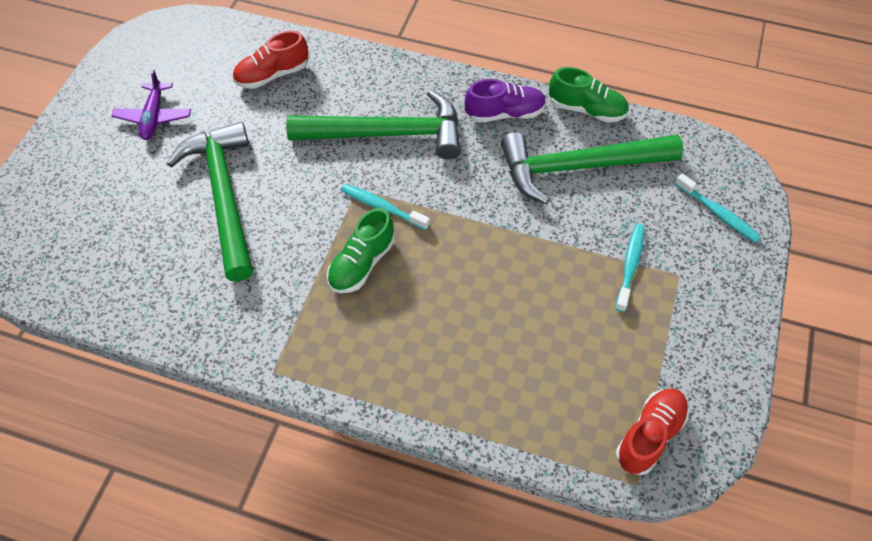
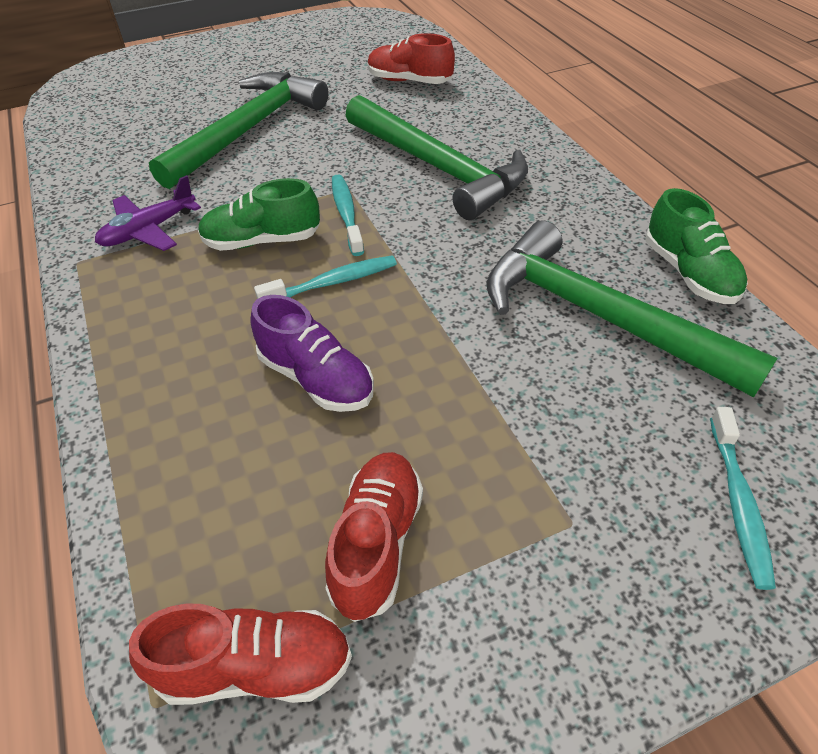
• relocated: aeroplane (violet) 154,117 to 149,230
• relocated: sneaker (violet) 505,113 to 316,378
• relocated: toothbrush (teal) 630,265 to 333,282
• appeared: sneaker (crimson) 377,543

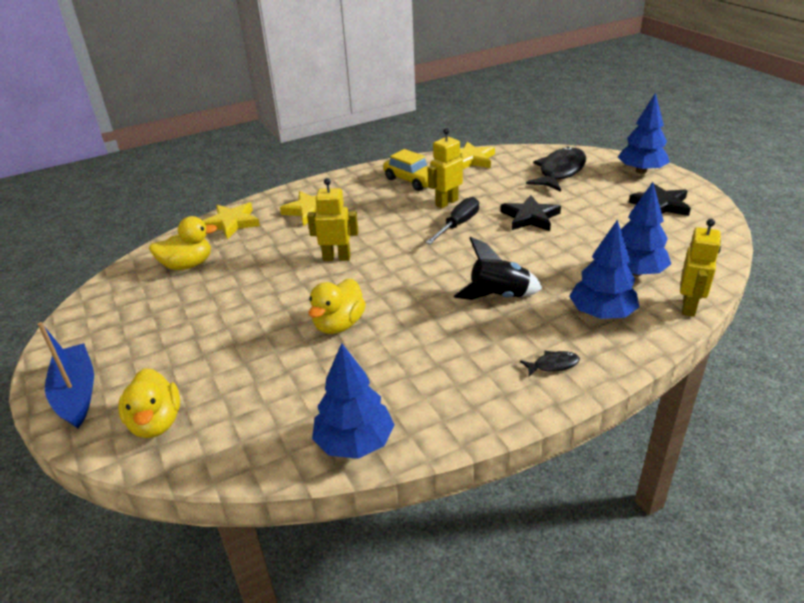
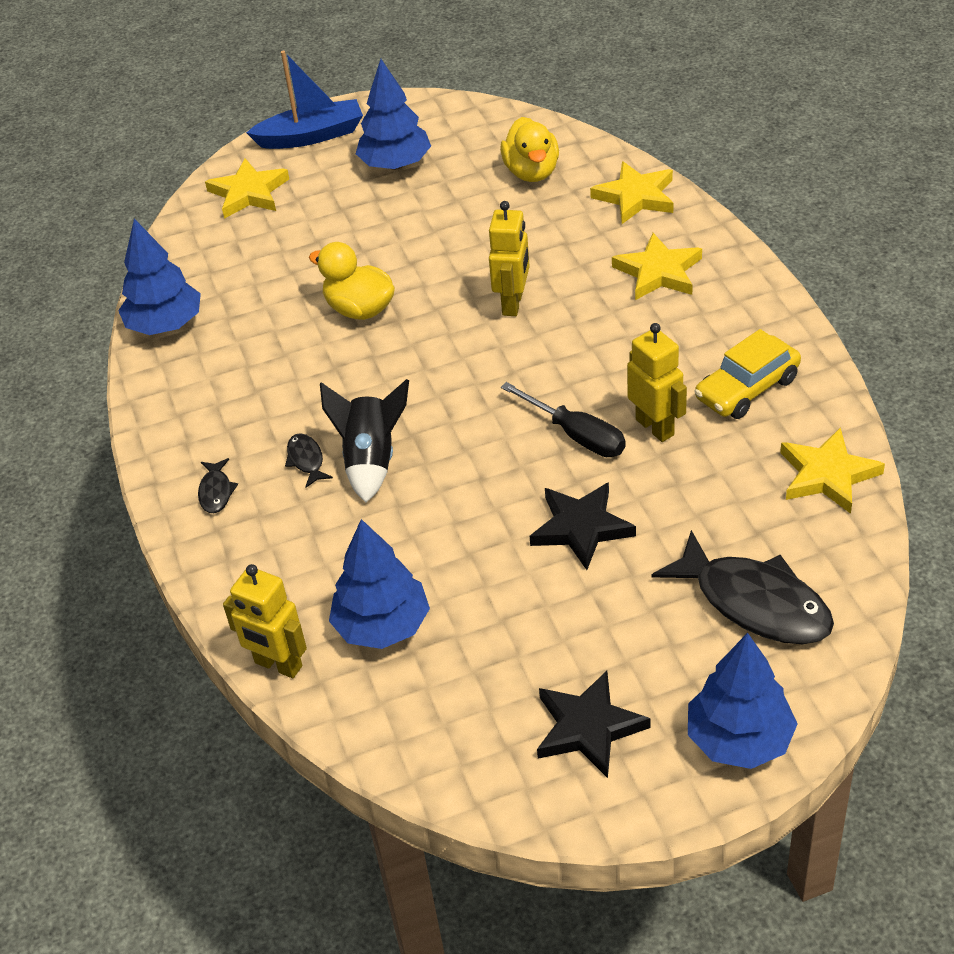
• exchanged: toy duck (golden) 156,423 to star (golden) 248,193
• relocated: fir tree (blue) 601,314 to 395,164
• appeared: fish (ebony) 306,460

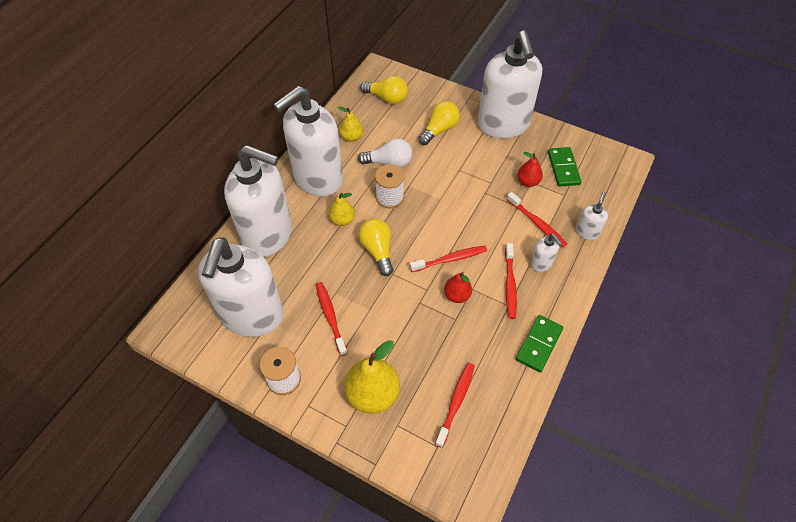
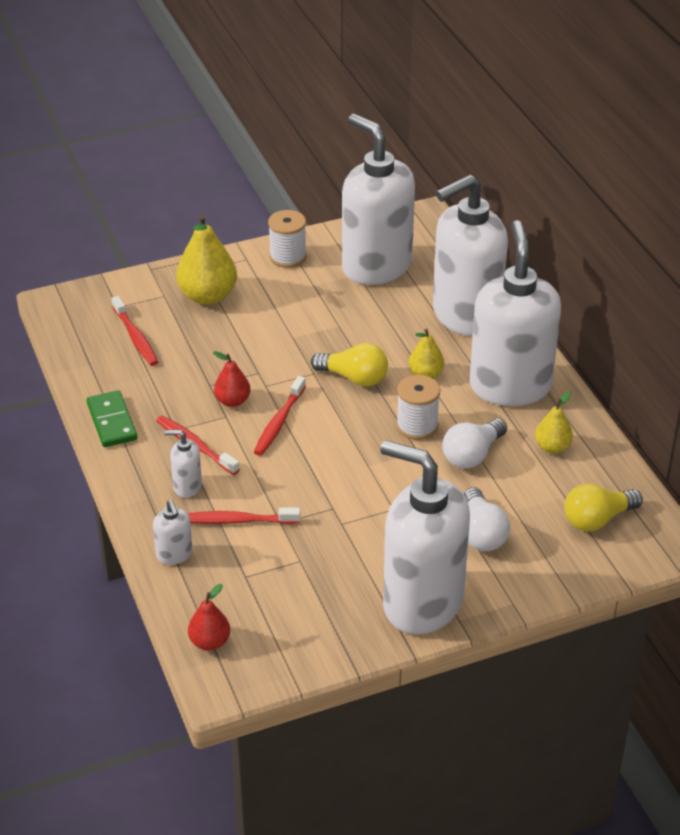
• missing: toothbrush (crimson) 330,317
• colour: bulb (golden) 439,130 to bulb (snow-white) 481,534
• relocated: pear (crimson) 528,182 to 210,642
• missing: domino (leaf-green) 563,168

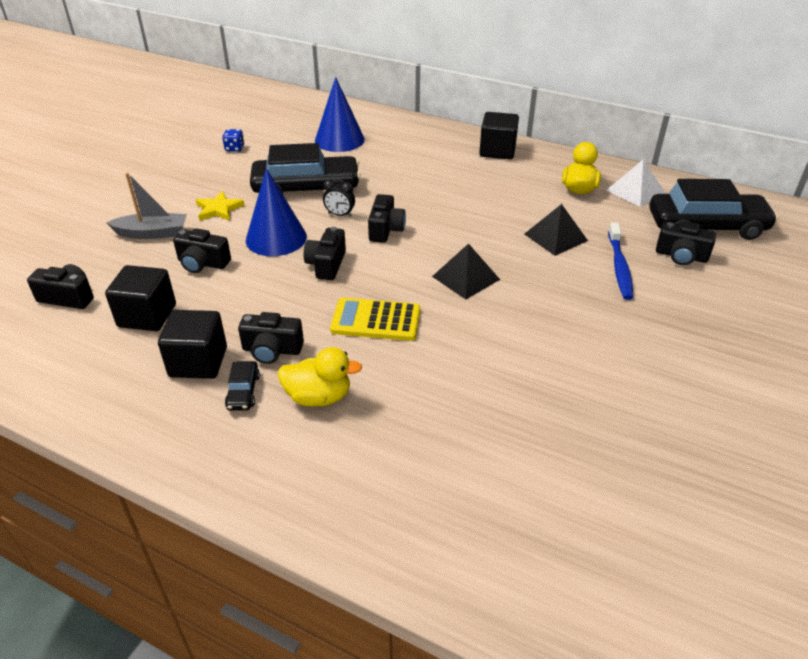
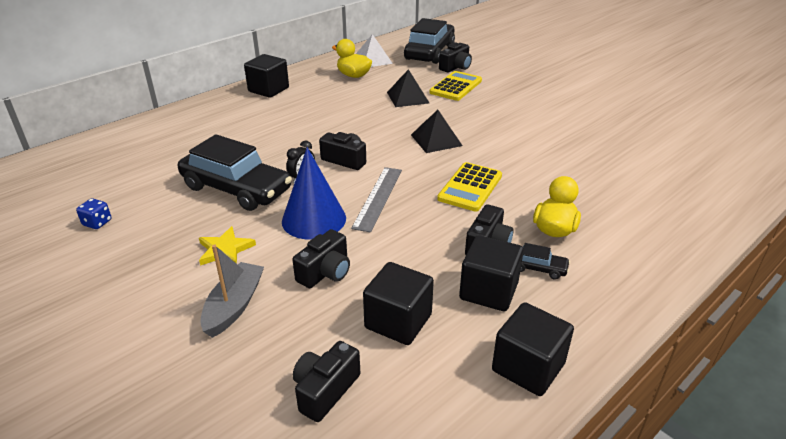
• spun: automobile (ebony) 306,188 = 236,188 105 degrees clockwise
• exchanged: compact camera (ebony) 326,265 to ruler (gray) 378,198
• missing: cone shape (blue) 339,140
• exchanged: toothbrush (blue) 619,267 to pocket calculator (golden) 456,87
• appeared: block (ebony) 528,367

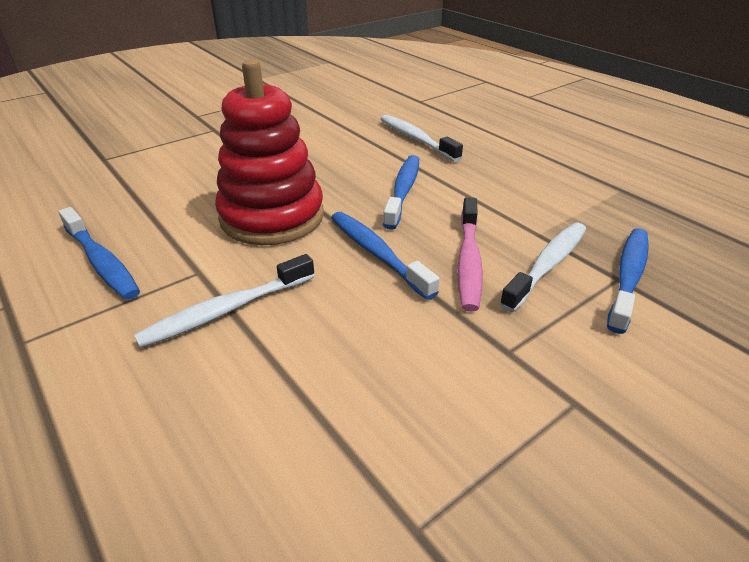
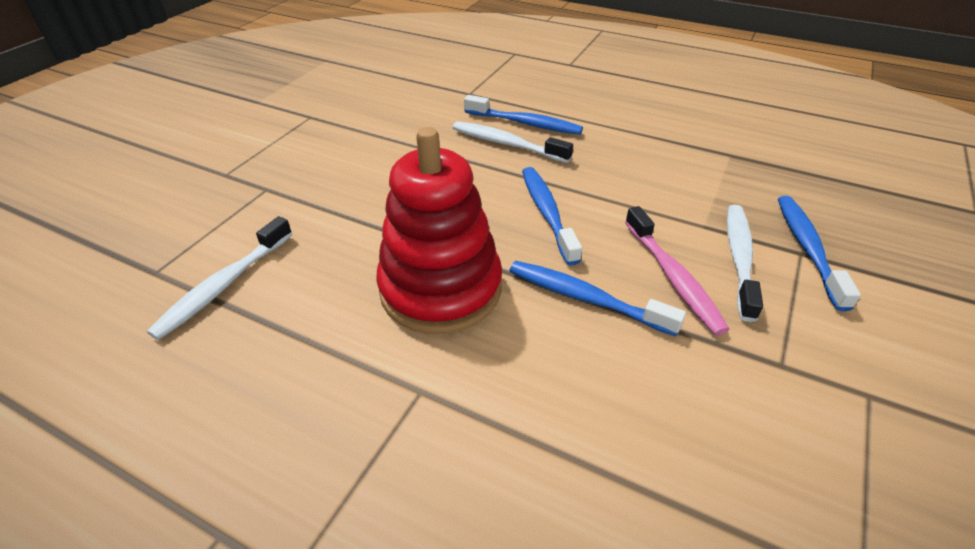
• relocated: toothbrush (blue) 102,262 to 525,123
• relocated: toothbrush (snow-white) 226,310 to 223,285

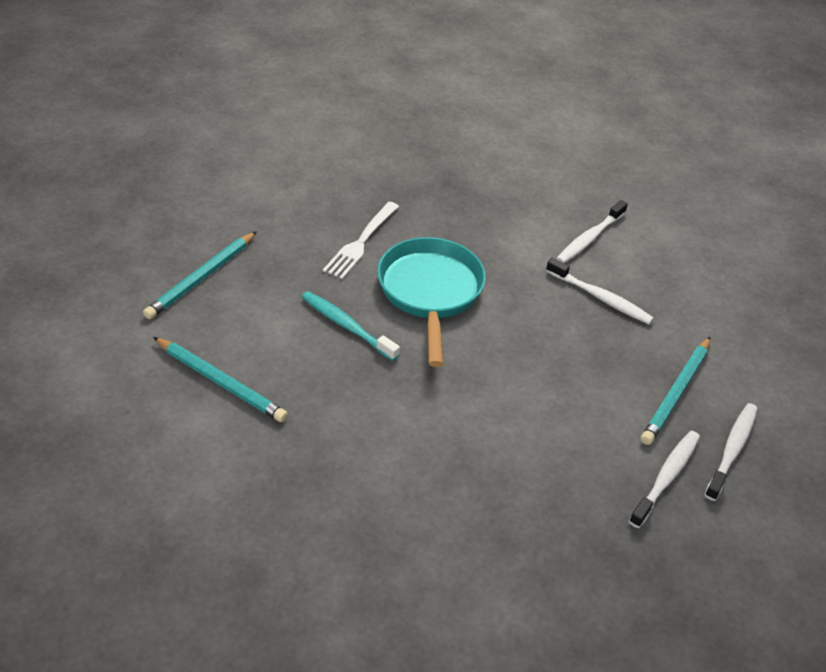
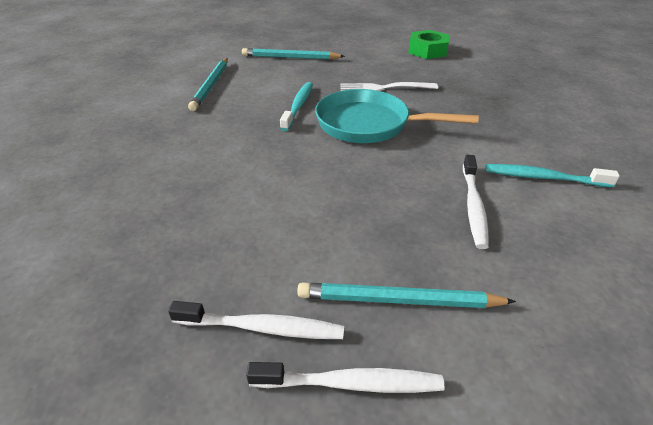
• spun: skillet (teal) 430,292 = 369,124 135 degrees counterclockwise
• colour: toothbrush (snow-white) 589,238 to toothbrush (teal) 543,178
• appeared: hex nut (leaf-green) 427,50

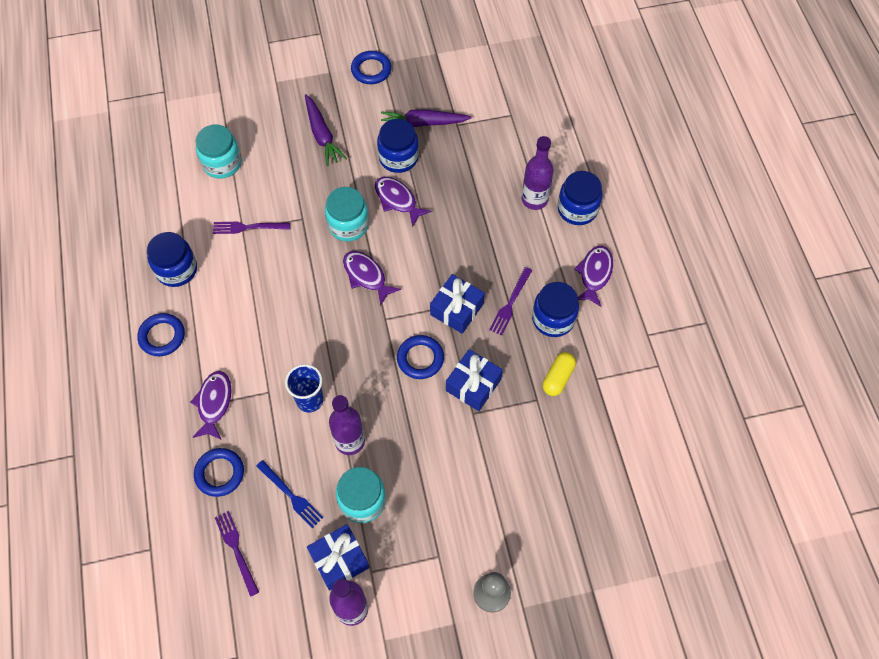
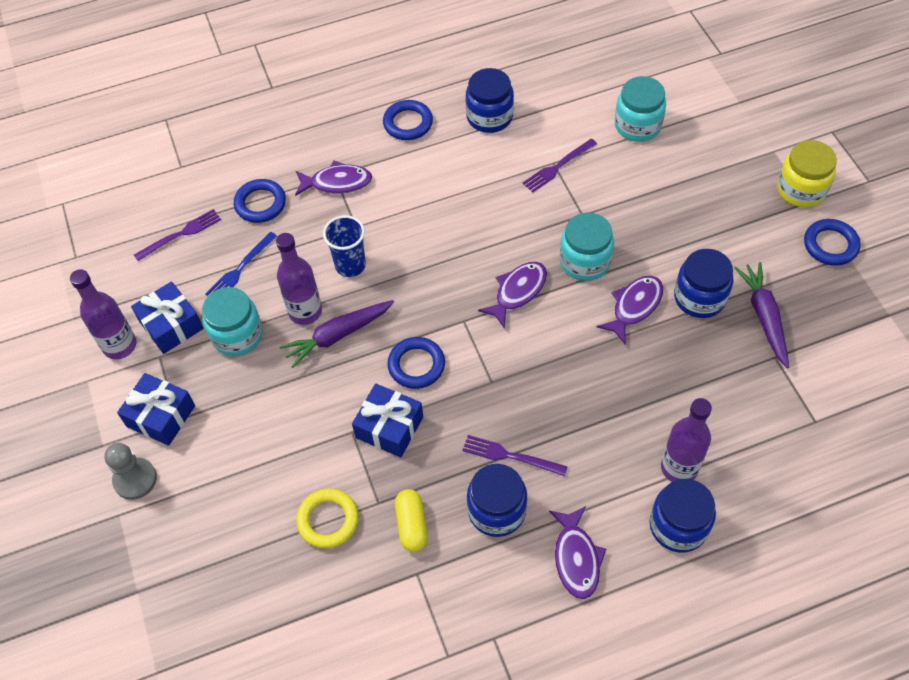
• spun: table fork (violet) 248,227 = 558,167 120 degrees counterclockwise
• relocated: toy carrot (violet) 322,135 to 338,335
• relocated: gift (blue) 457,309 to 161,416
• spun: pill (golden) 558,378 = 412,525 60 degrees clockwise
• spun: fish (violet) 594,274 = 576,558 75 degrees clockwise
• appeared: torus (golden) 328,520
• appeared: jam jar (golden) 801,189

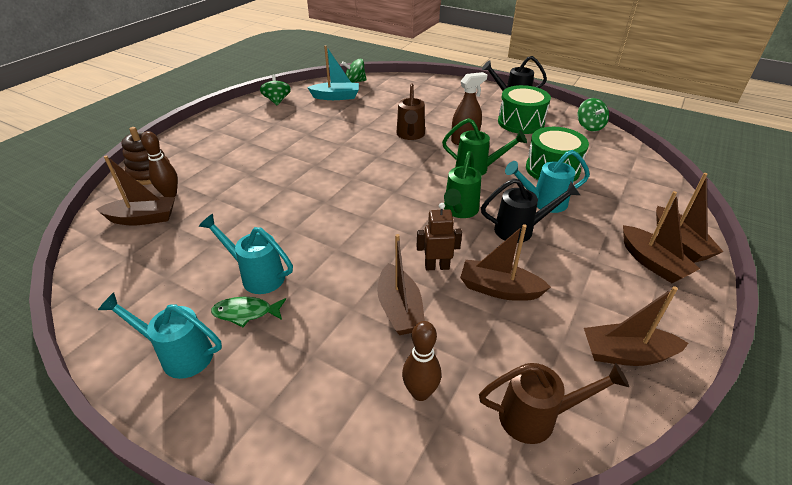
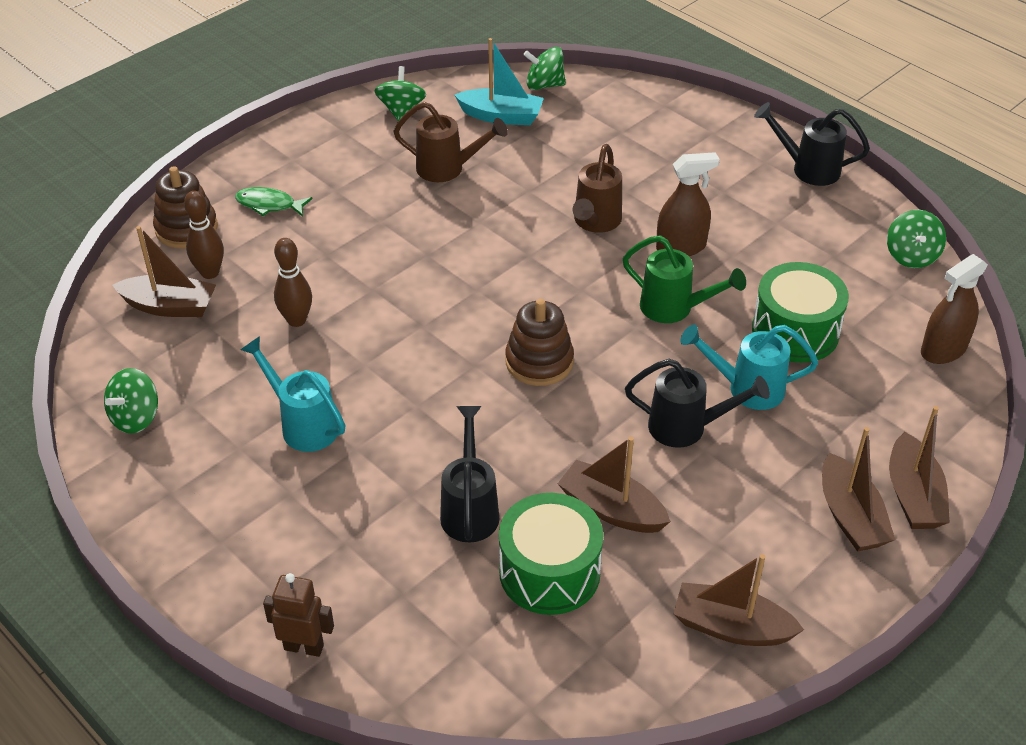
• missing: watering pot (teal) 179,354
• relocated: fish (leaf-green) 246,313 to 269,204
• exchanged: toy boat (brown) 399,309 to watering pot (ebony) 470,508
• relocated: bowling pin (brown) 420,392 to 296,320
• relocated: toy robot (brown) 437,266 to 304,647
• missing: watering pot (leaf-green) 459,211
• relocated: watering pot (brown) 537,417 to 448,169
• relocated: drum (leaf-green) 521,122 to 549,572
• appeared: spinning top (leaf-green) 136,417
• appeared: ring stacker (brown) 539,361
• appeared: spray cleaner (brown) 943,350

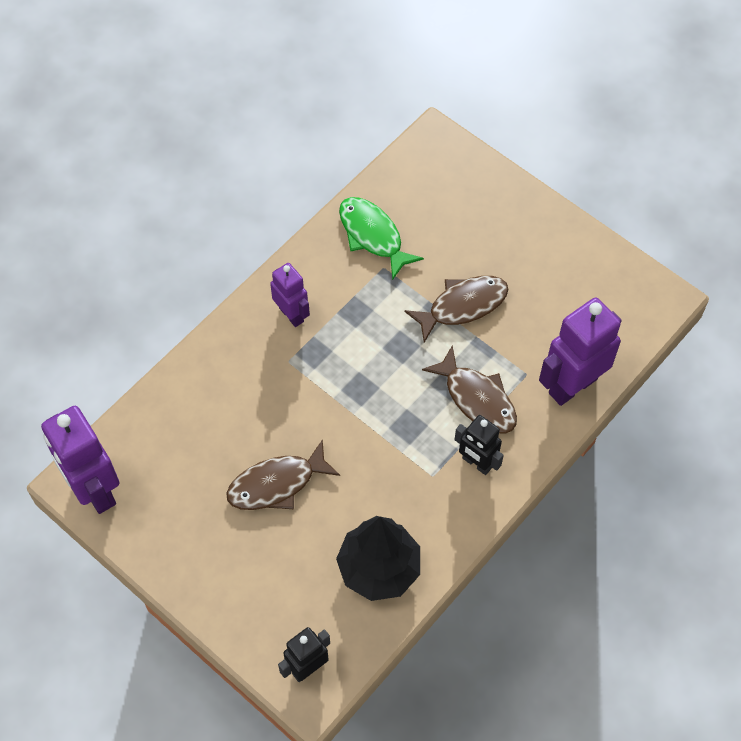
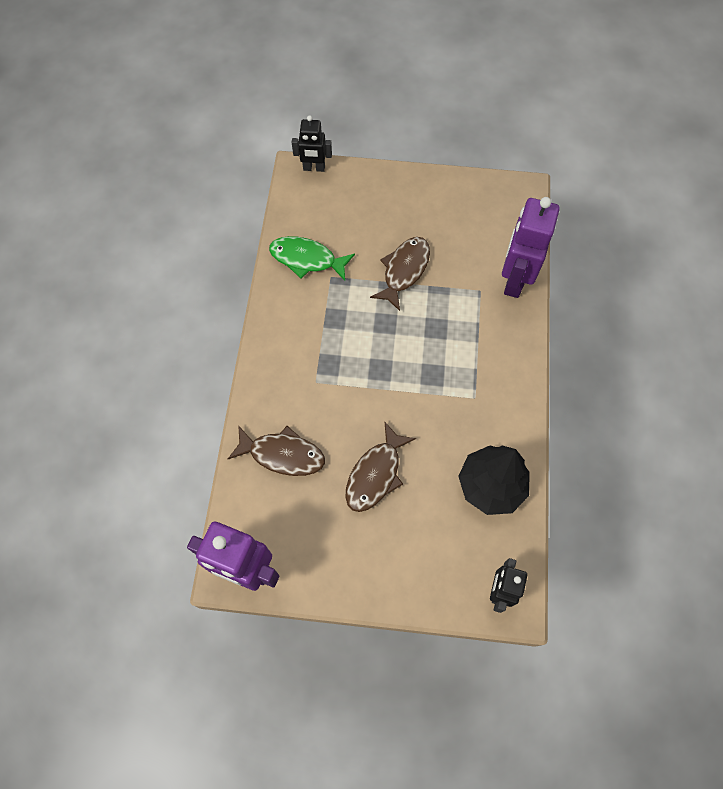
• missing: toy robot (violet) 291,314
• relocated: fish (brown) 477,399 to 282,454
• relocated: toy robot (ebony) 476,463 to 314,168

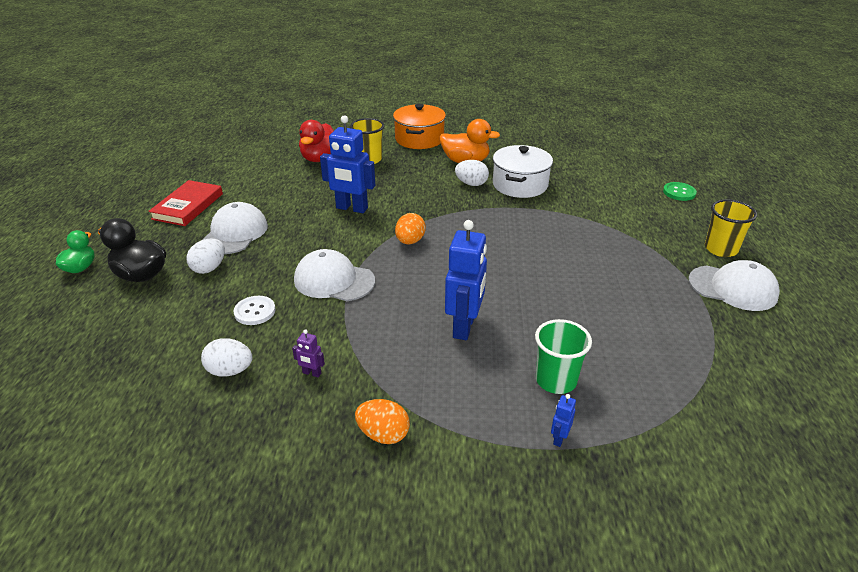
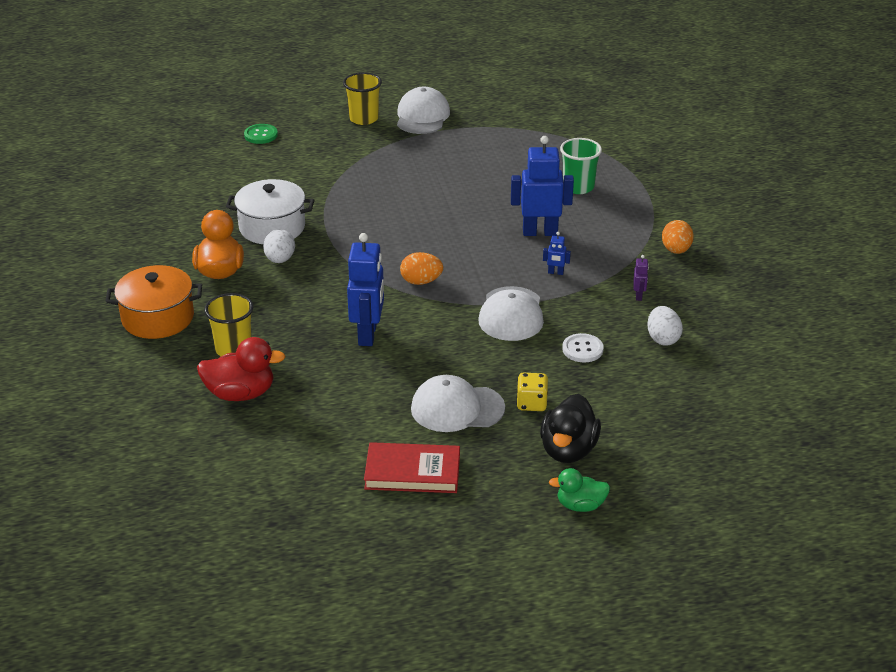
• exchanged: egg (snow-white) 209,268 to game die (golden) 531,403
• relocated: toy robot (blue) 559,438 to 555,272

